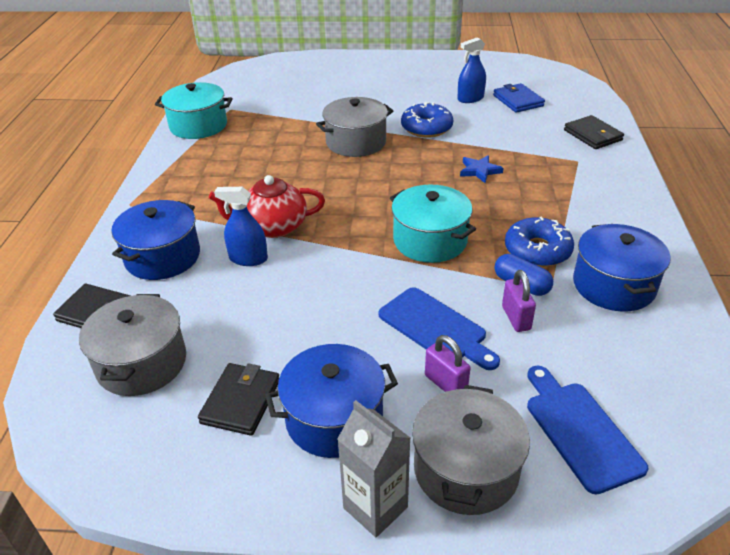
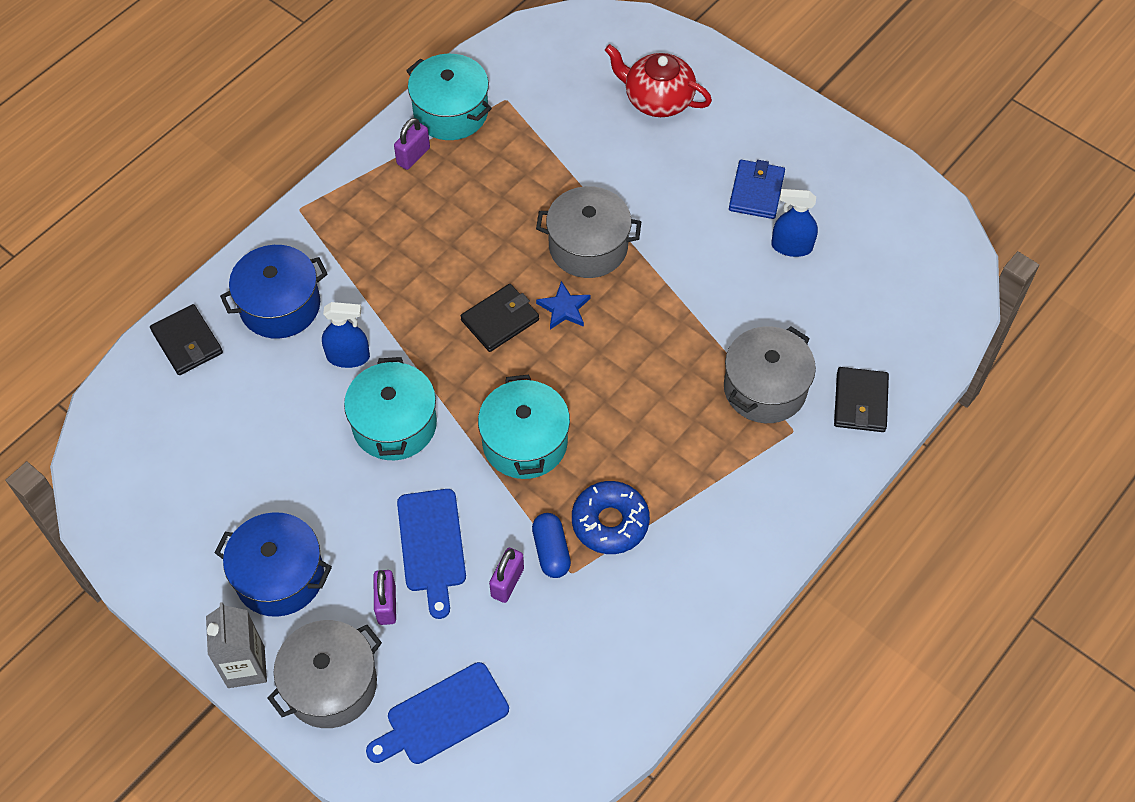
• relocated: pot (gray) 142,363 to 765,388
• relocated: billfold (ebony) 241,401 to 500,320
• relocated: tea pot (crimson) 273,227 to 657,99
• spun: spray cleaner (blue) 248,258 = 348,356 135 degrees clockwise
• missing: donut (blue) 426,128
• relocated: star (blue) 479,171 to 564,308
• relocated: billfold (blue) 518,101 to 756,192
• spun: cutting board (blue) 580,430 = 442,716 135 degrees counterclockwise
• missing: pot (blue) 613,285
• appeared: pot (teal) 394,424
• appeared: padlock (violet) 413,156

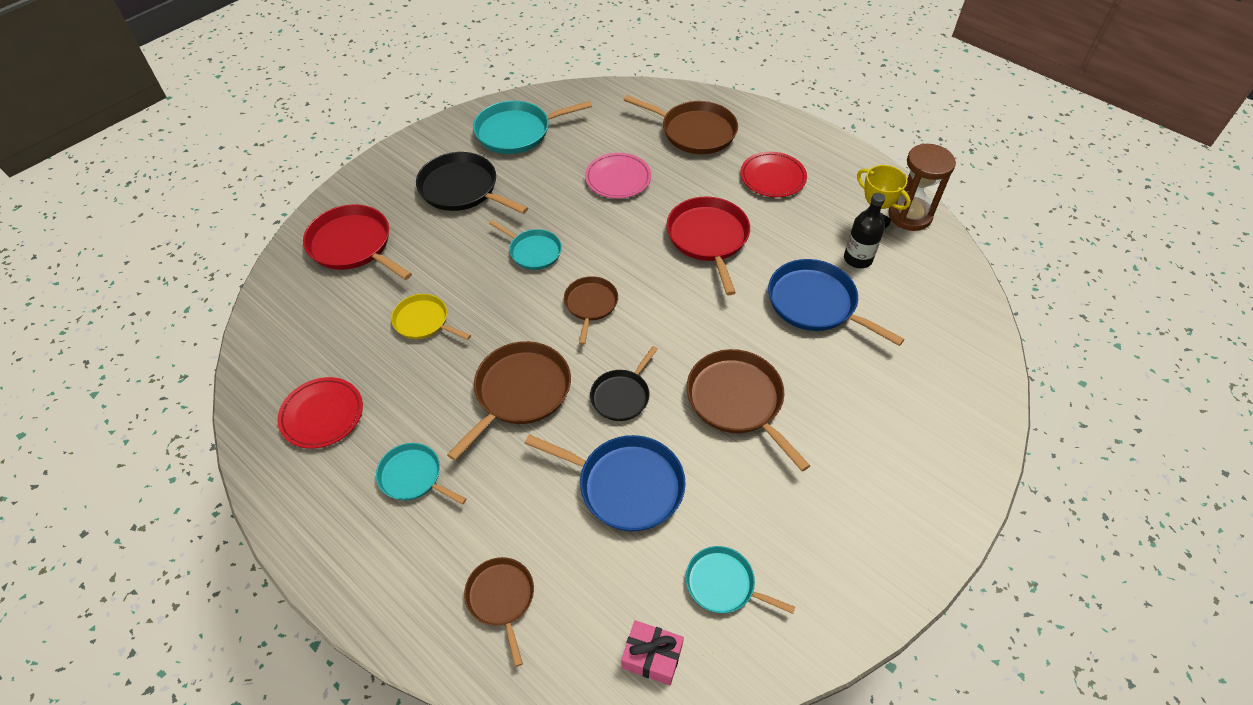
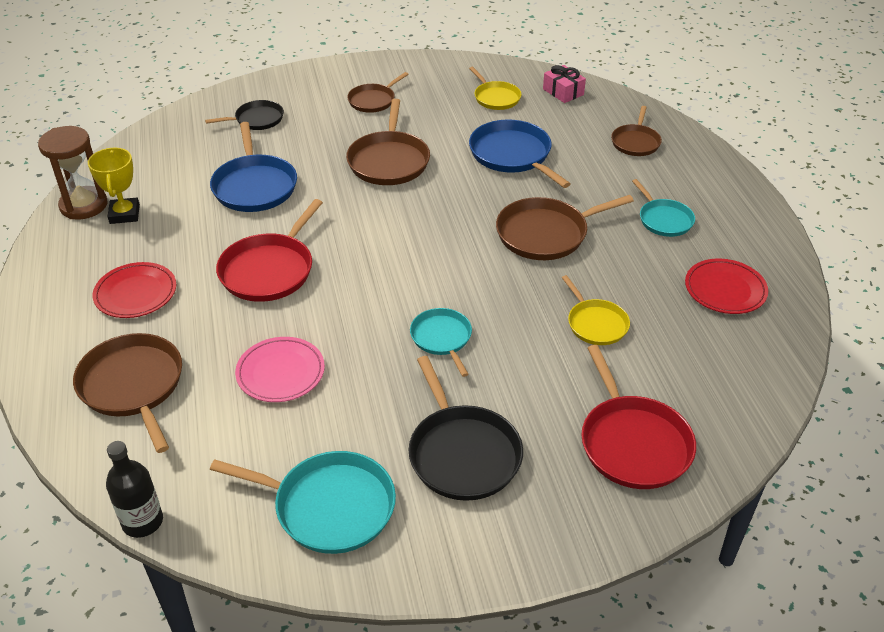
• relocated: skillet (brown) 590,305 to 373,100
• relocated: skillet (ebony) 622,395 to 257,119
• colour: skillet (teal) 723,584 to skillet (golden) 495,98
• relocated: bottle (ebony) 857,259 to 142,522

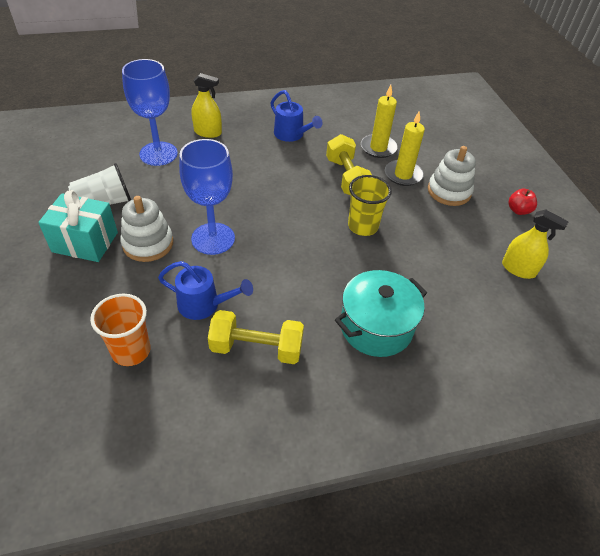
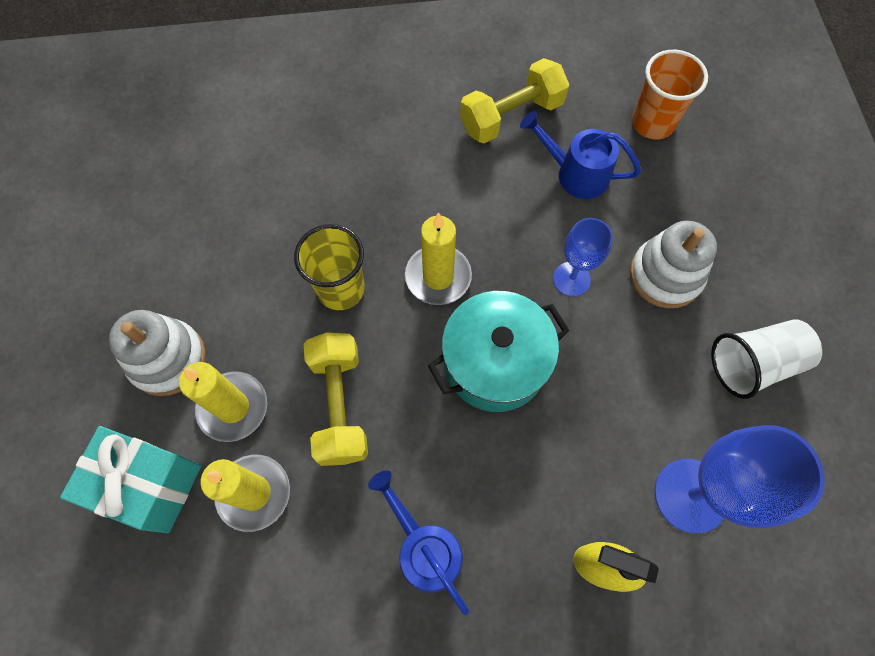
• relocated: gift (teal) 85,242 to 149,485
• size: goblet (blue) 213,238 = 571,279 x0.58
• spun: free weight (golden) 256,348 = 511,116 45 degrees counterclockwise
• relocated: pot (teal) 376,327 to 495,363
• missing: spray cleaner (golden) 518,269
• missing: apple fruit (crimson) 518,210
• appeared: wax candle (golden) 438,277

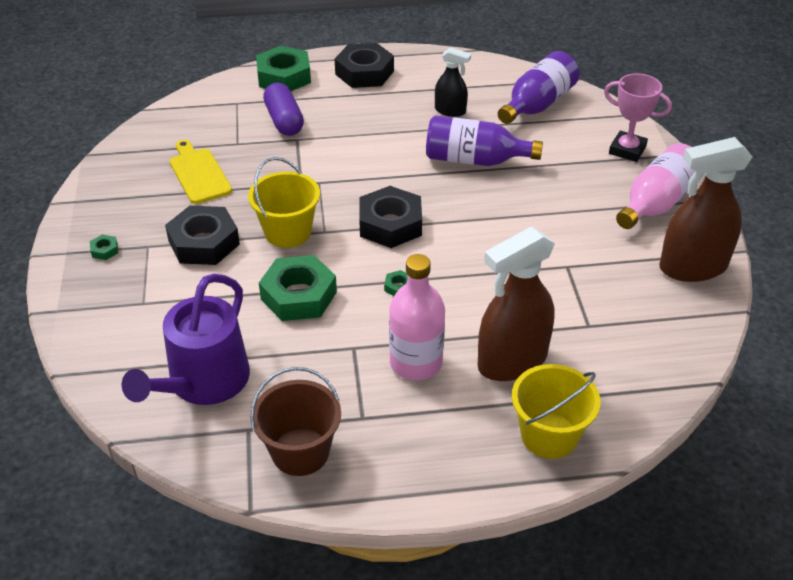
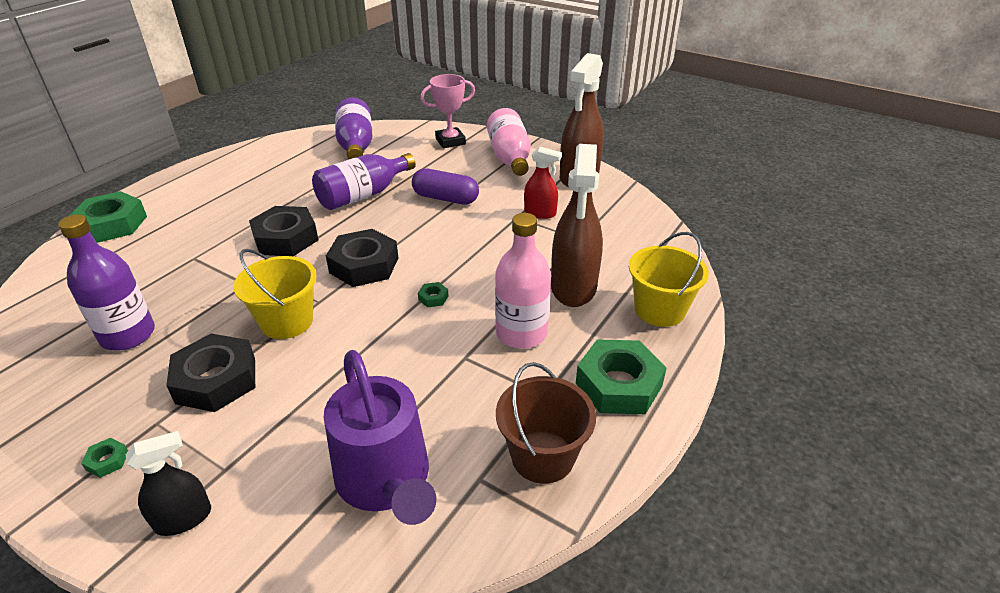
• exchanged: cutting board (golden) 199,174 to bottle (violet) 128,335
• relocated: hex nut (leaf-green) 298,295 to 618,384
• relocated: pill (violet) 284,121 to 445,198
• relocated: hex nut (ebony) 364,72 to 286,238
• relocated: spray cleaner (ebony) 450,111 to 183,518
• appeared: spray cleaner (crimson) 540,213

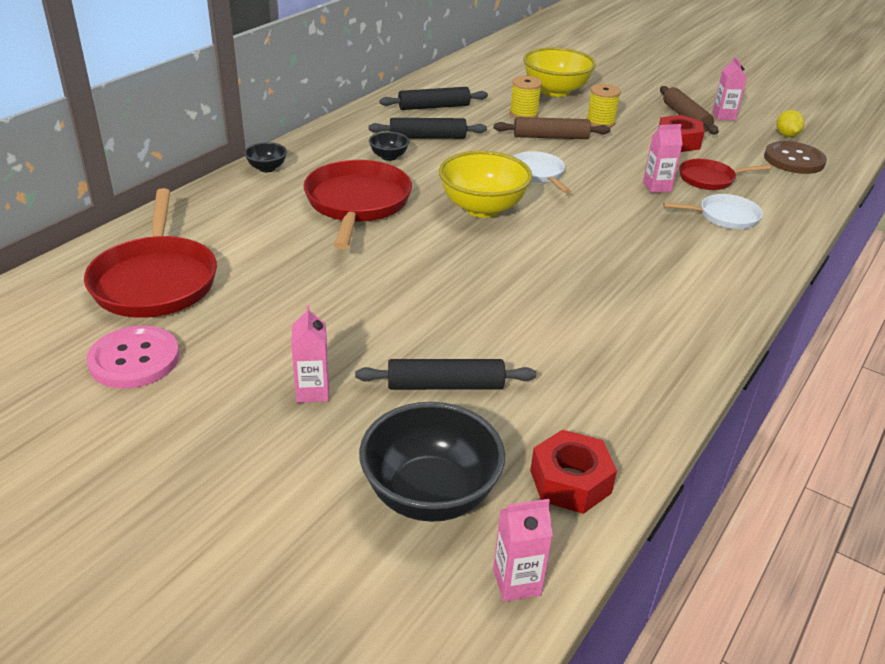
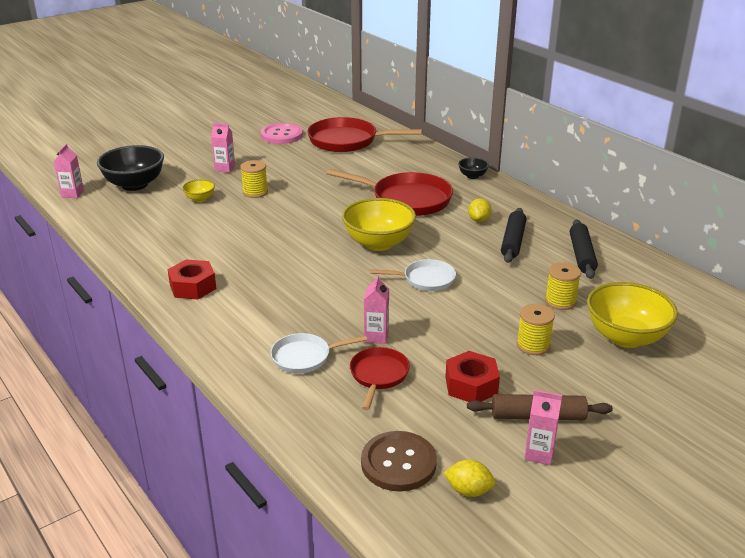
• exchanged: pastry roller (ebony) 445,385 to bowl (golden) 200,199
• exchanged: bowl (ebony) 389,157 to lemon (golden) 479,220
• missing: pastry roller (brown) 551,137
• relocated: hex nut (crimson) 570,481 to 193,287
• spun: skillet (snow-white) 724,216 = 305,357 60 degrees clockwise
• appeared: bobbin (golden) 255,192

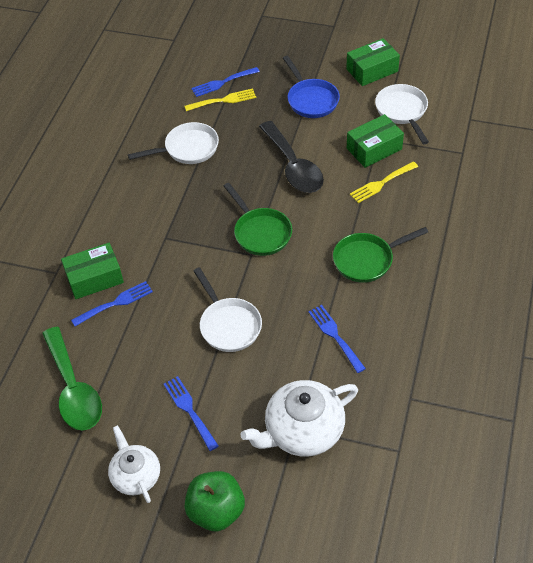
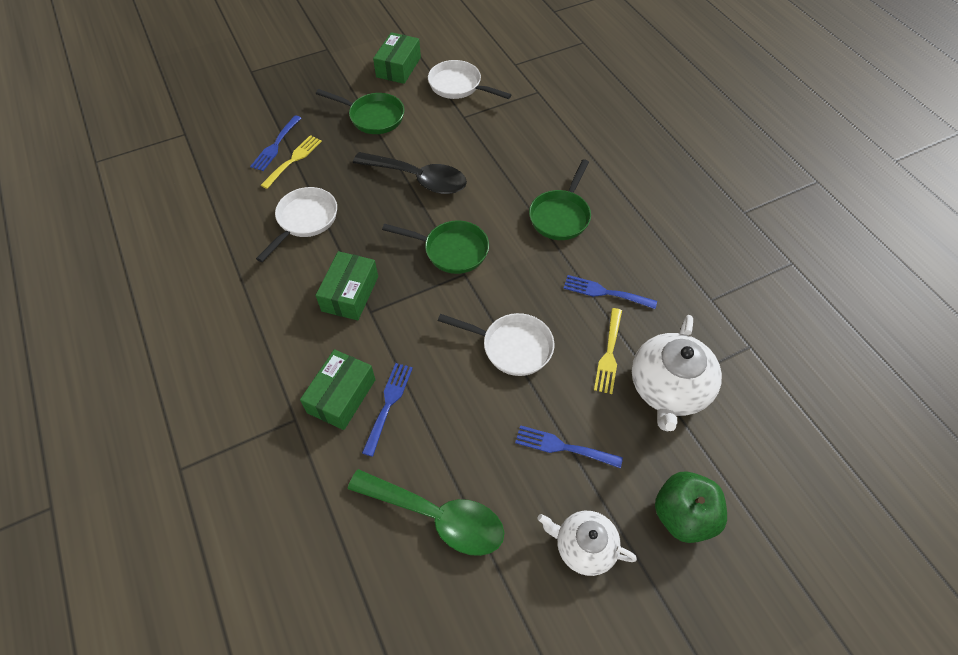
• colour: skillet (blue) 311,100 to skillet (leaf-green) 373,117
• relocated: box (leaf-green) 374,149 to 350,293
• relocated: table fork (golden) 382,183 to 609,353

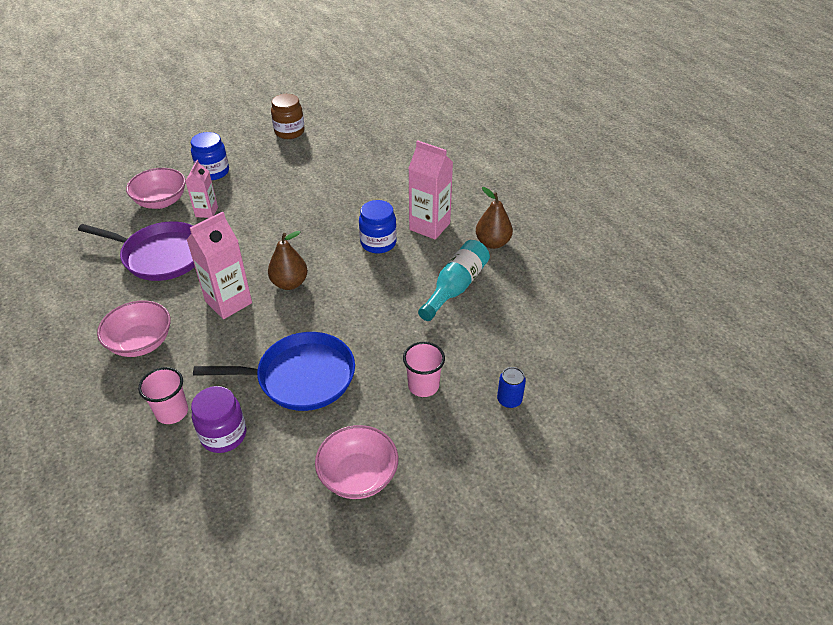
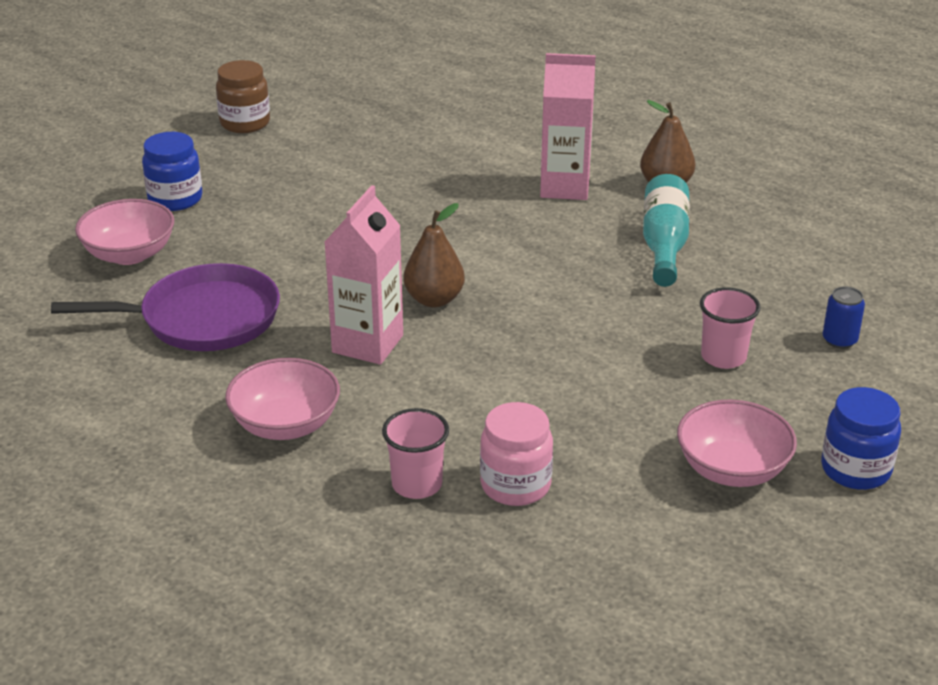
• missing: carton (pink) 206,212
• colour: jam jar (violet) 223,435 to jam jar (pink) 515,485
• missing: skillet (blue) 301,377
• relocated: jam jar (blue) 378,243 to 855,470

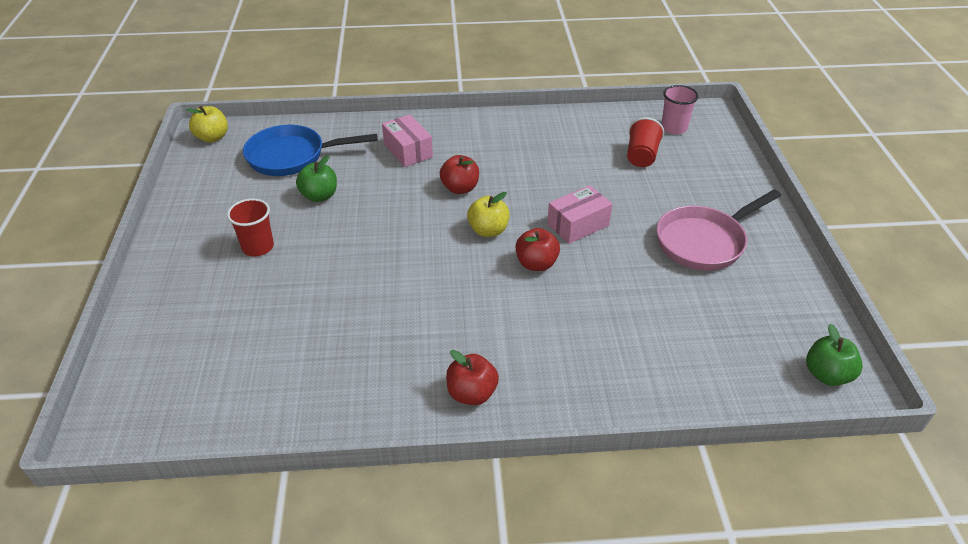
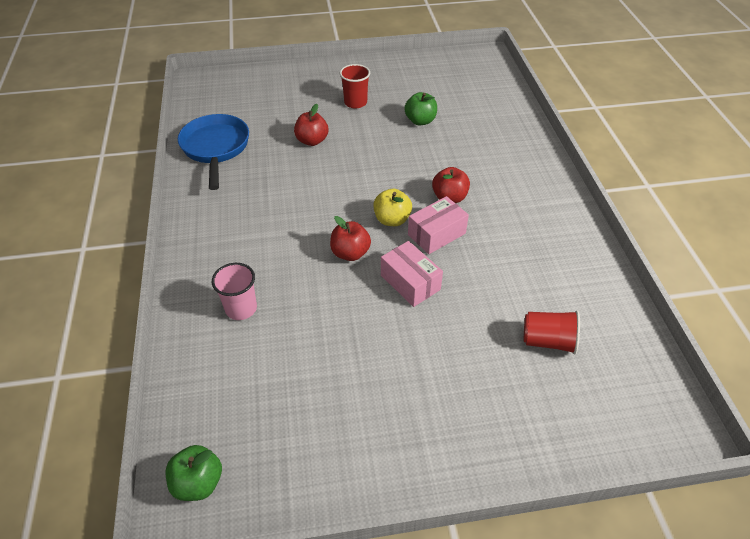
• missing: apple fruit (golden) 212,137
• relocated: skillet (blue) 292,156 to 216,148
• relocated: box (pink) 408,151 to 436,234
• relocated: apple fruit (crimson) 472,393 to 312,141
• missing: skillet (pink) 704,242
• relocated: tumbler (pink) 674,128 to 241,308

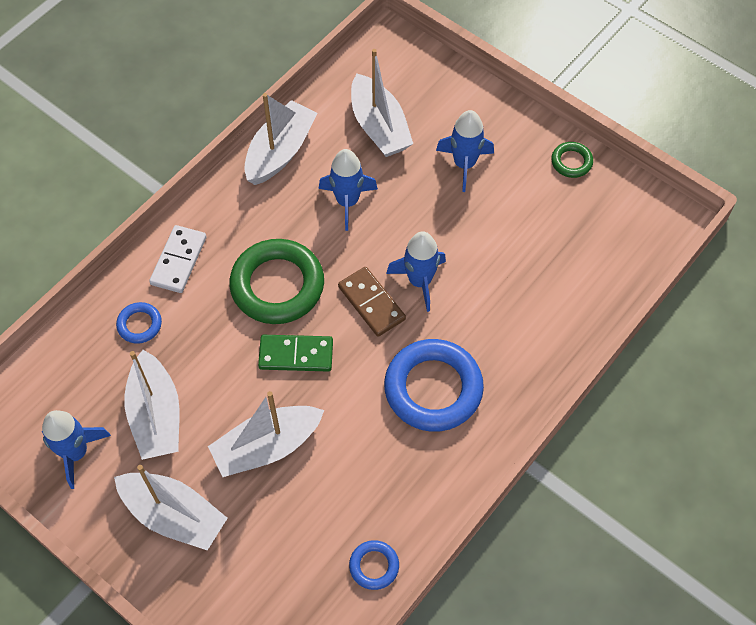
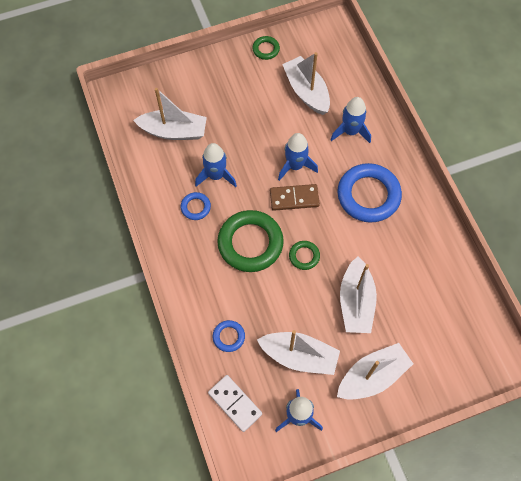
• relocated: domino (snow-white) 178,261 to 235,403
• relocated: toy boat (snow-white) 280,152 to 306,91
• exchanged: domino (leaf-green) 296,354 to torus (leaf-green) 304,256
• relocated: torus (blue) 374,566 to 195,207
• relocated: toy rocket (blue) 464,164 to 350,131

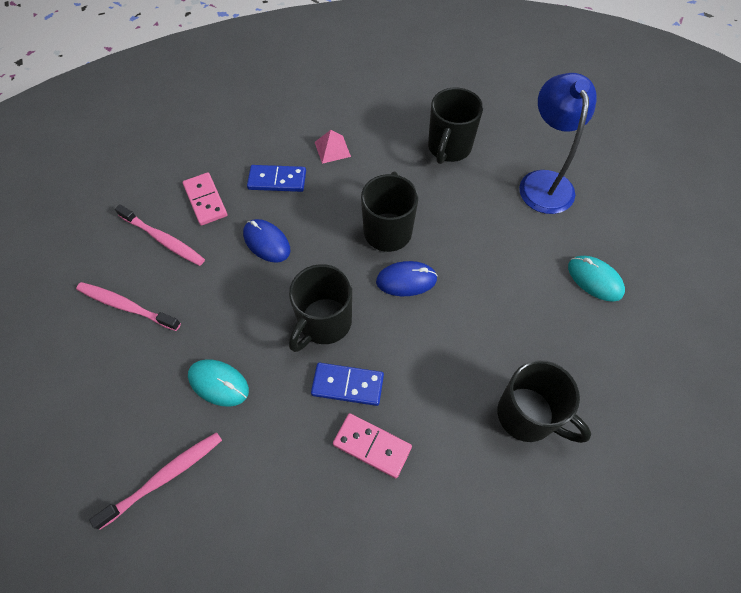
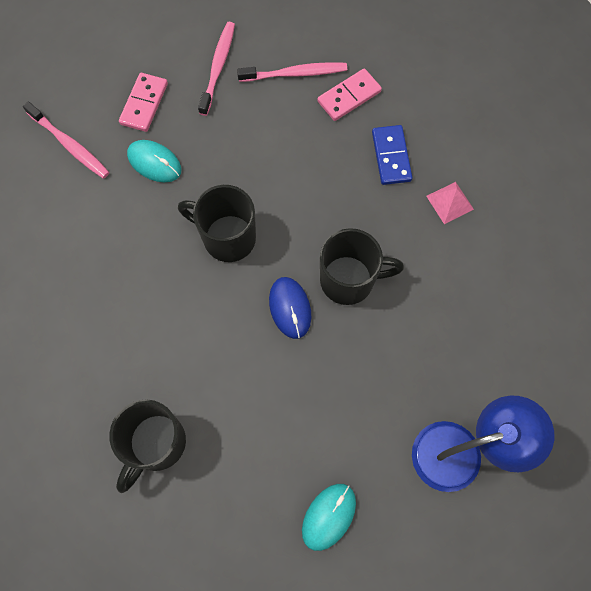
• spun: toothbrush (pink) 163,239 = 295,73 120 degrees counterclockwise
• spun: mouse (teal) 218,383 = 154,162 75 degrees counterclockwise
• missing: mouse (blue) 266,242
• missing: domino (blue) 347,385
• relocated: domino (pink) 372,446 to 144,104
• missing: mug (ebony) 449,148

